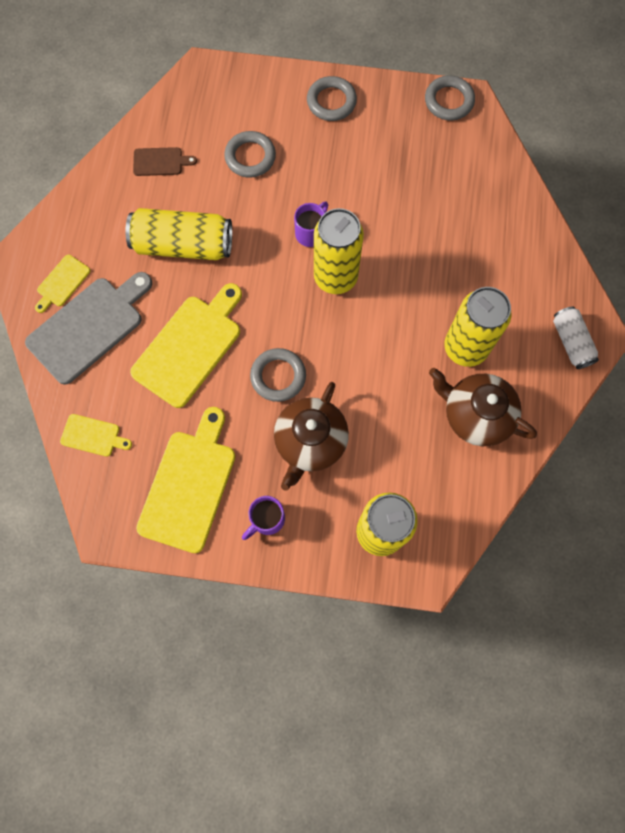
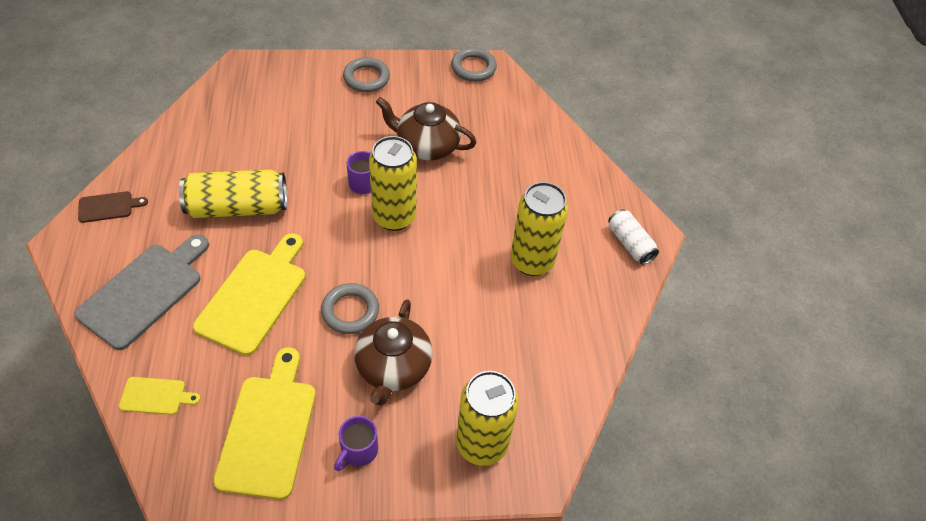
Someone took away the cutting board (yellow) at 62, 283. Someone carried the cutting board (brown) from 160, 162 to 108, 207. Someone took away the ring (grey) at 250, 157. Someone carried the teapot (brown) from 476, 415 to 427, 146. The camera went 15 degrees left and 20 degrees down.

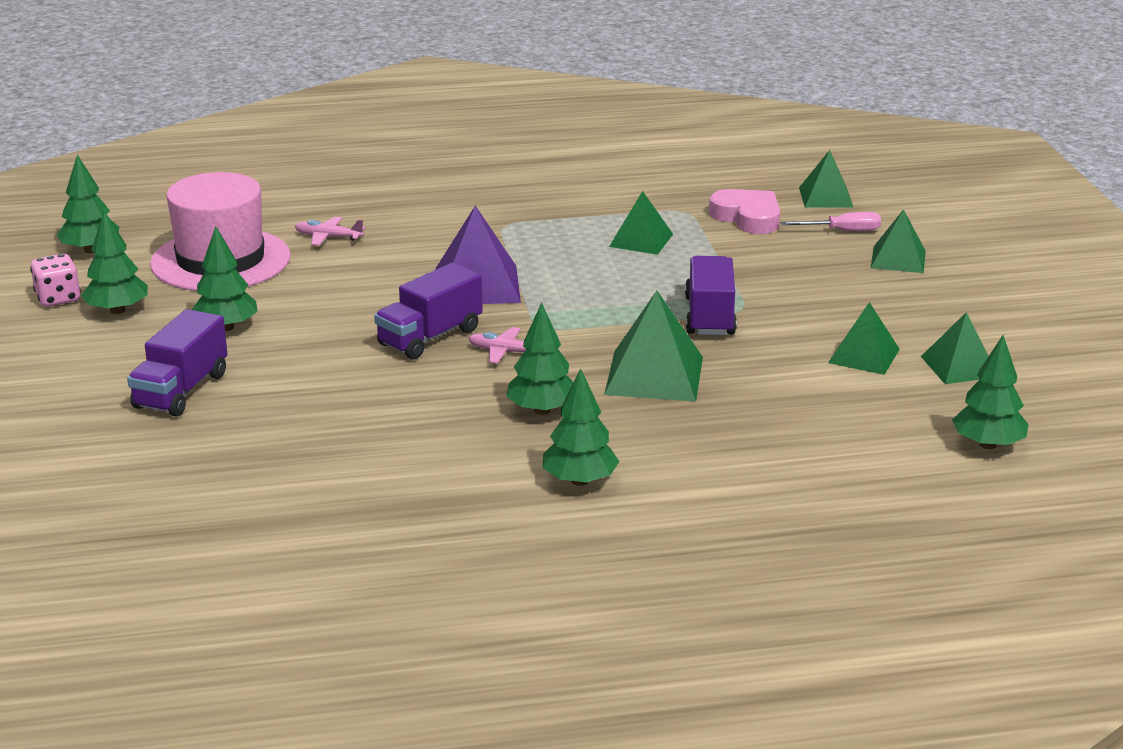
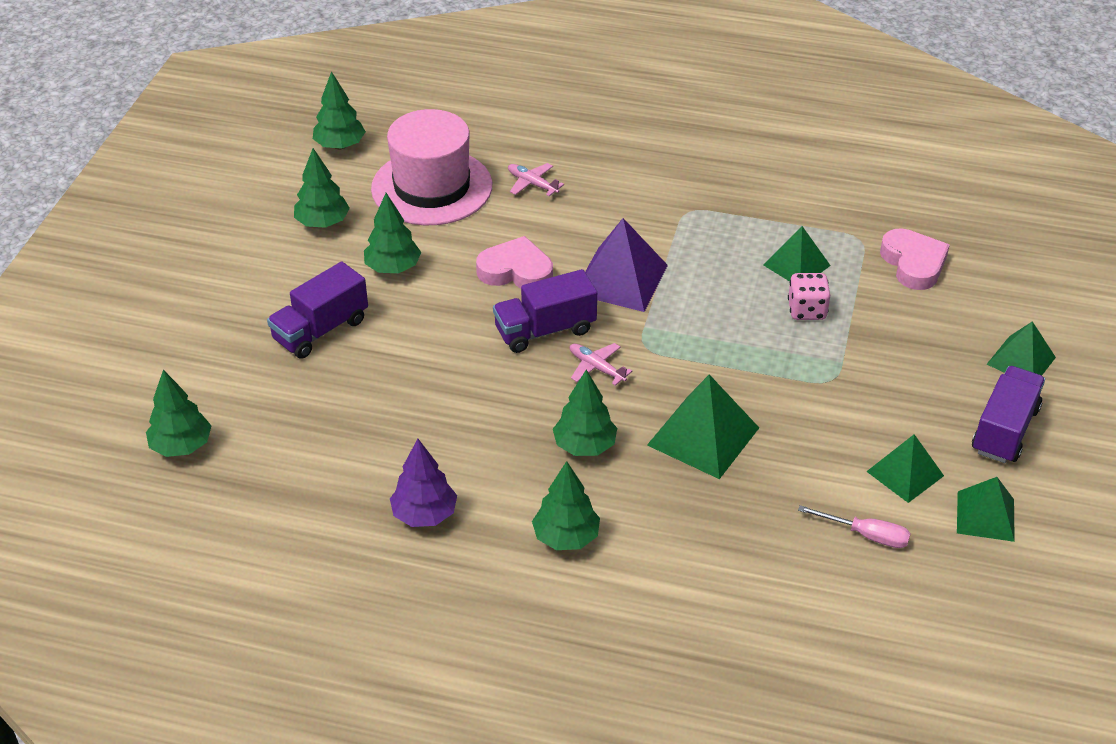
Someone carried the dice (pink) from 58, 298 to 807, 310. Someone carried the truck (purple) from 709, 316 to 1004, 430. Someone carried the screwdriver (pink) from 842, 231 to 866, 535. Someone took away the pyramid (green) at 826, 197. Someone carried the tree (green) from 987, 444 to 181, 446. Someone put down the tree (purple) at 424, 515. Someone put down the heart (pink) at 516, 271. The camera went 25 degrees right and 15 degrees up.

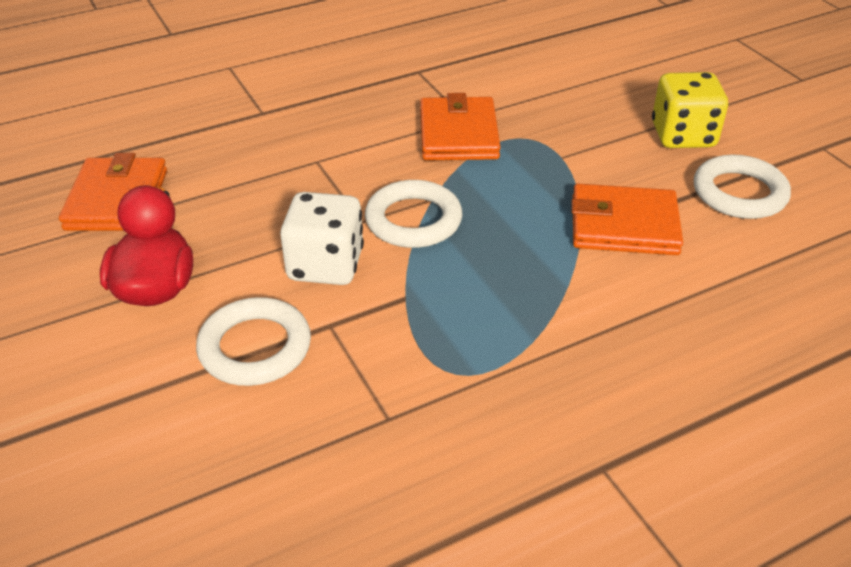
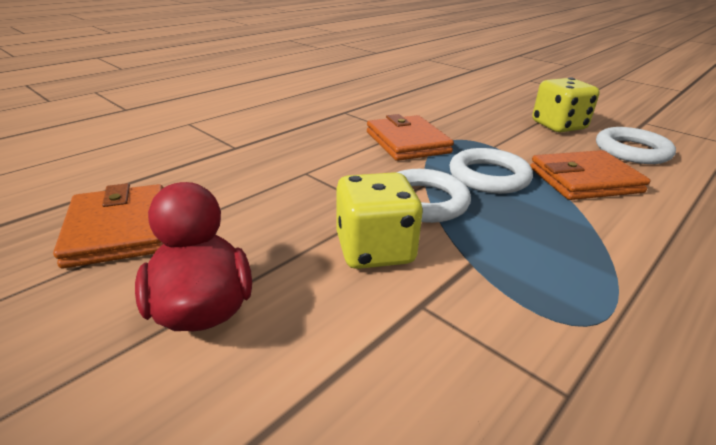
Someone carried the ring (white) from 255, 347 to 489, 176. Someone repainted the dice (white) at 325, 265, which became the dice (yellow) at 375, 250. The camera went 20 degrees left and 10 degrees down.

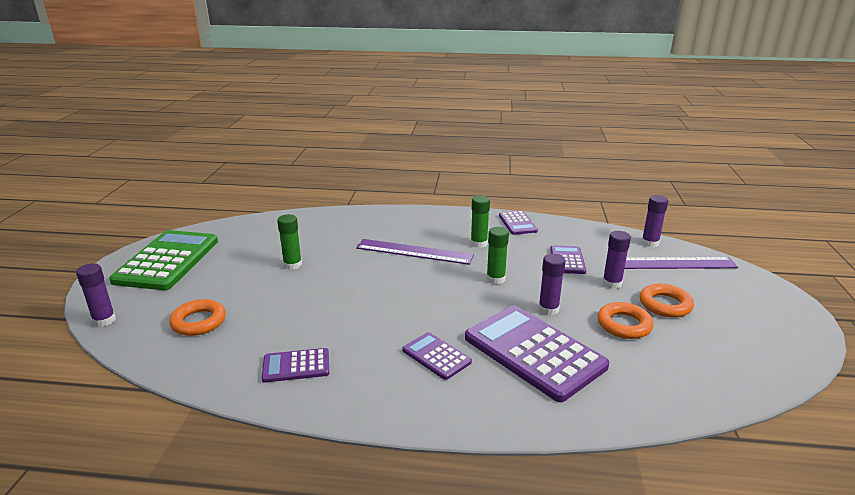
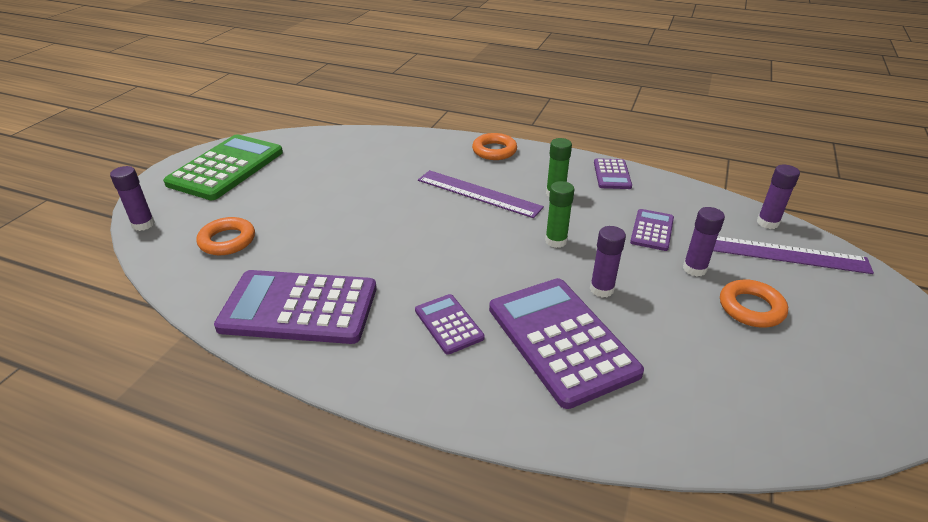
Someone scaled the calculator (purple) at 296, 366 by 2.03. Someone took away the glue stick (green) at 292, 265. Someone carried the ring (orange) from 624, 325 to 494, 151. The camera went 15 degrees right and 10 degrees up.

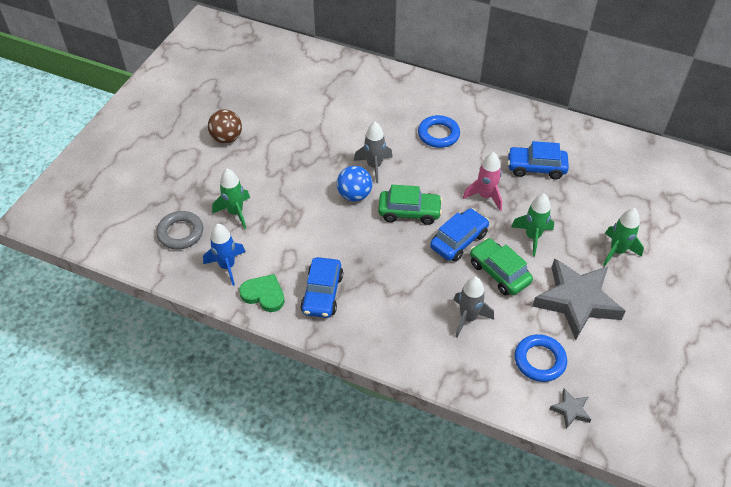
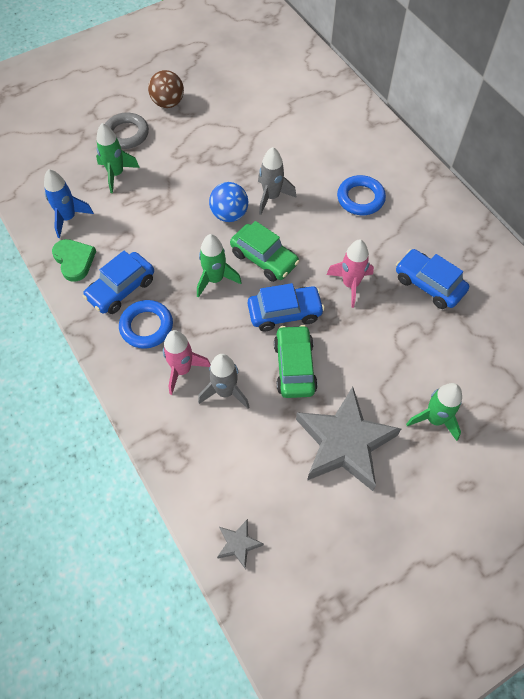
Someone carried the ring (grey) from 180, 233 to 126, 134. Someone carried the rocket (green) from 532, 237 to 215, 279. Someone carried the ring (blue) from 539, 360 to 146, 326. Someone put down the rocket (pink) at 182, 370. The camera went 35 degrees right and 10 degrees up.

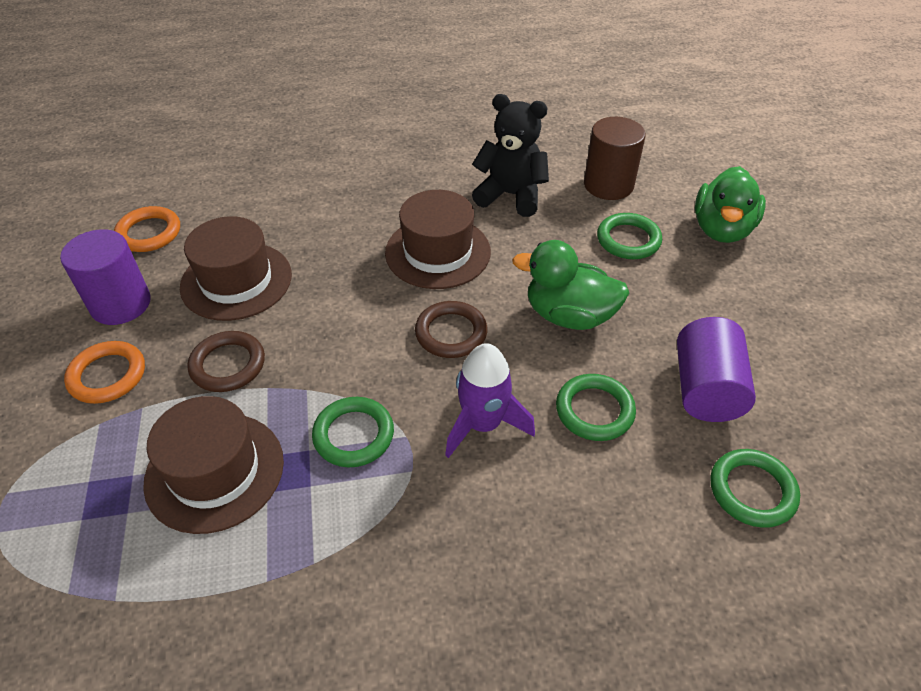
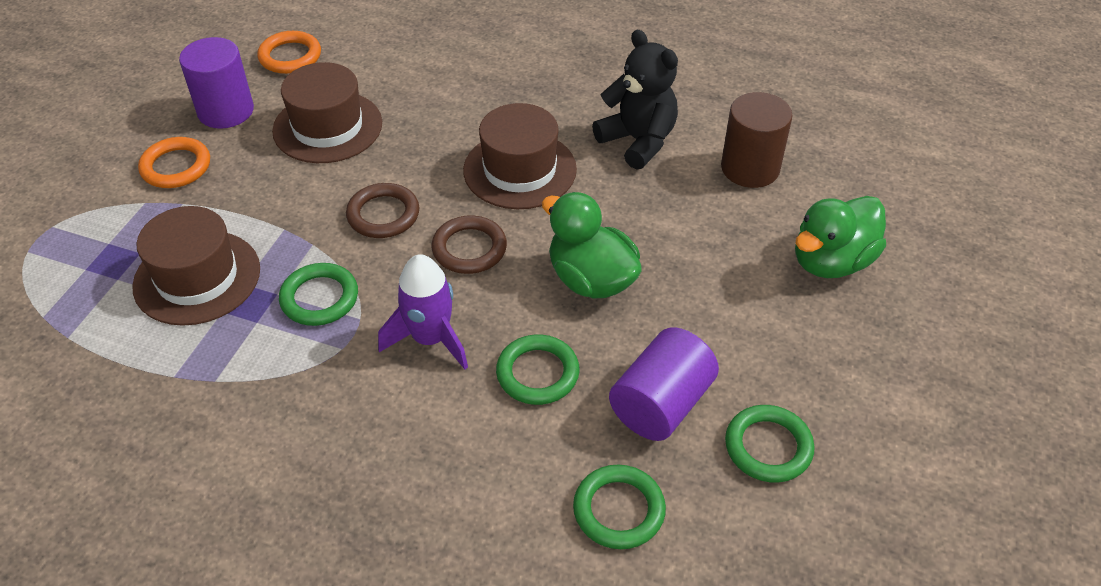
Someone carried the ring (brown) from 228, 365 to 383, 215. Someone carried the ring (green) from 628, 240 to 768, 447. The camera went 30 degrees right and 0 degrees up.

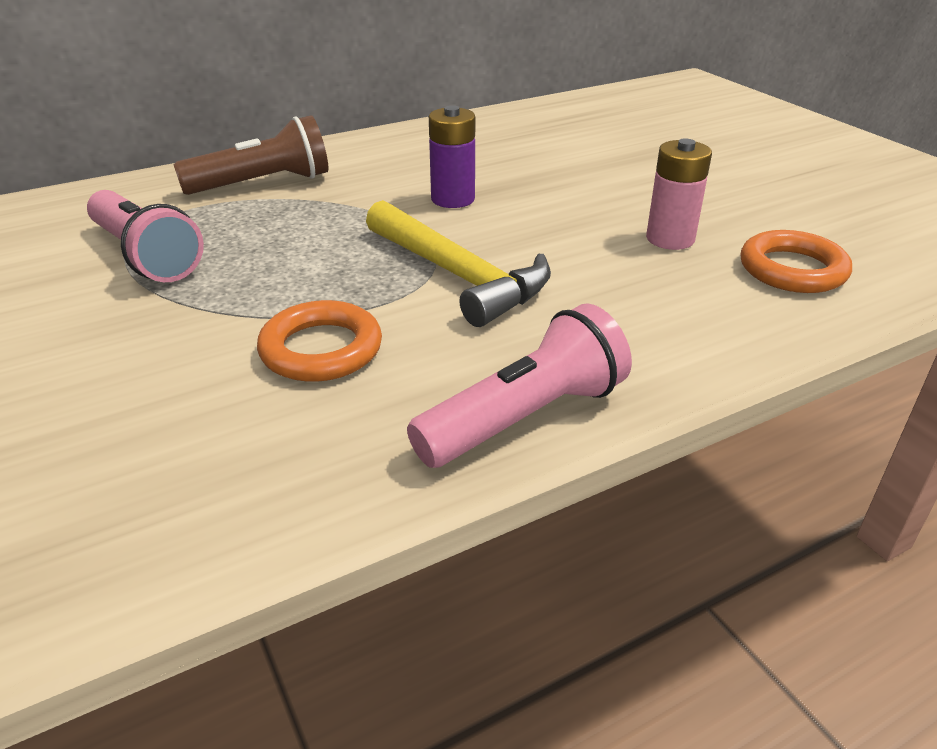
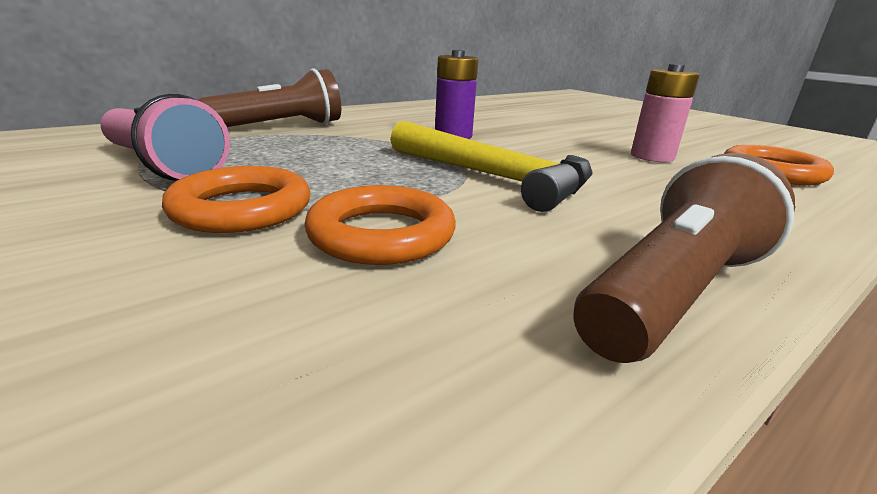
Someone repainted the flashlight (pink) at 525, 417, which became the flashlight (brown) at 673, 292. Someone put down the ring (orange) at 242, 209. The camera went 10 degrees left and 10 degrees down.

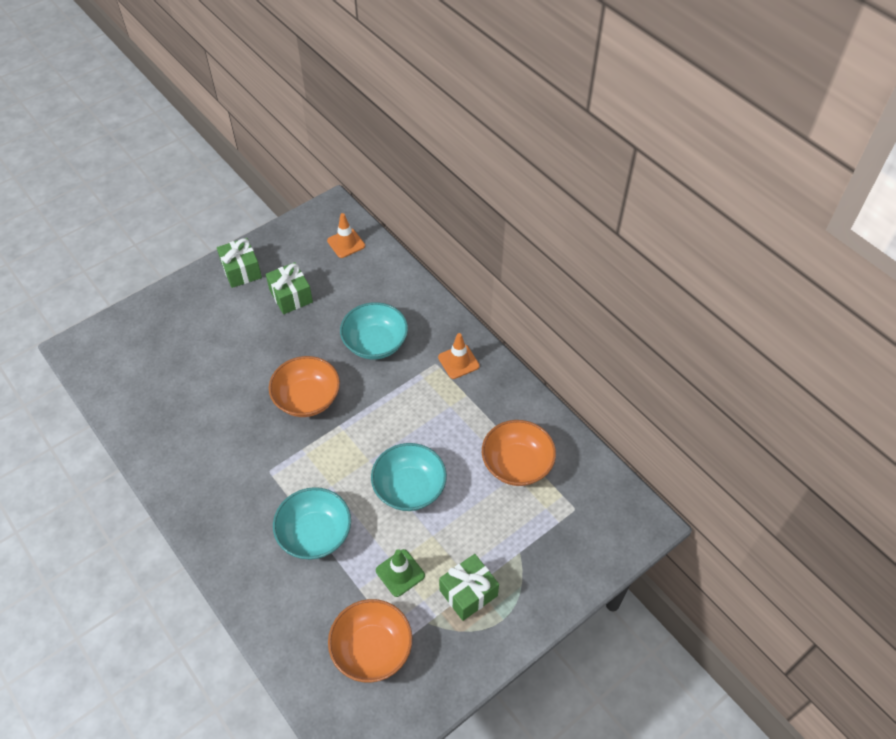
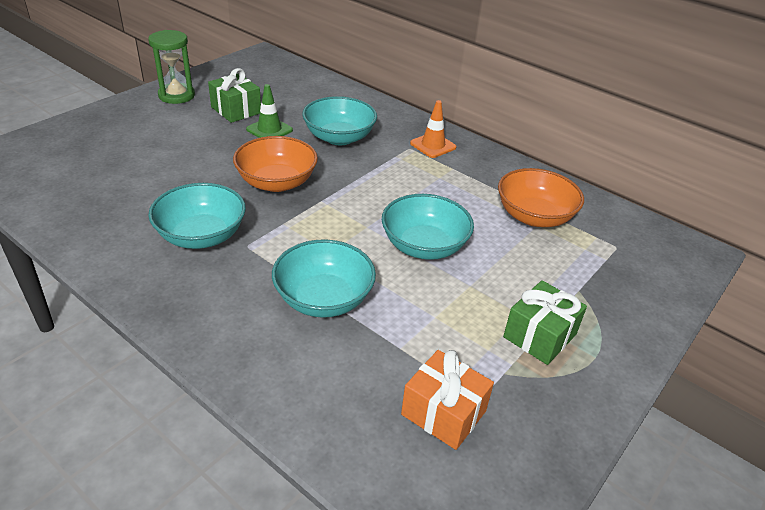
Someone swapped the gift (green) at 241, 271 for the hourglass (green) at 176, 95. Someone took away the traffic cone (orange) at 346, 243. Someone swapped the bowl (orange) at 372, 649 for the gift (orange) at 443, 413. Someone carried the traffic cone (green) from 400, 573 to 269, 130. Someone put down the bowl (turquoise) at 201, 236. The camera went 15 degrees left and 15 degrees down.

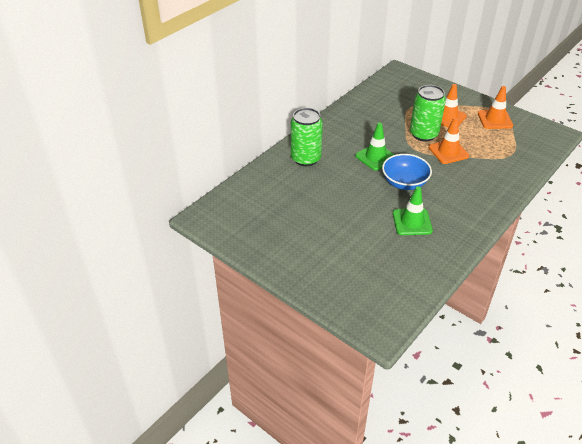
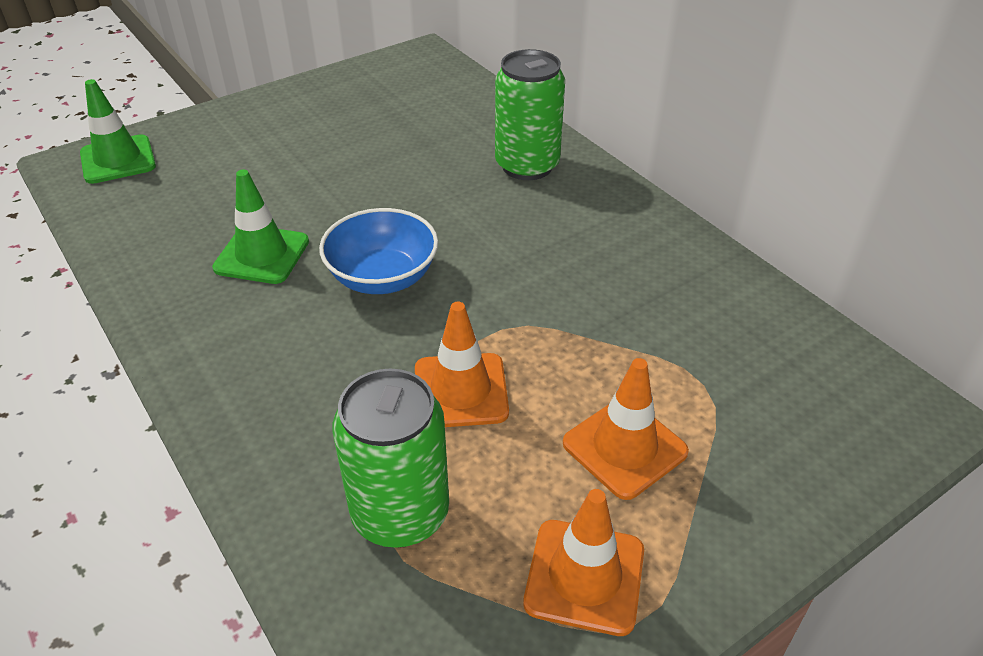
Someone carried the traffic cone (green) from 375, 157 to 118, 160. Someone carried the can (green) from 423, 134 to 400, 513. The camera went 105 degrees right and 0 degrees up.

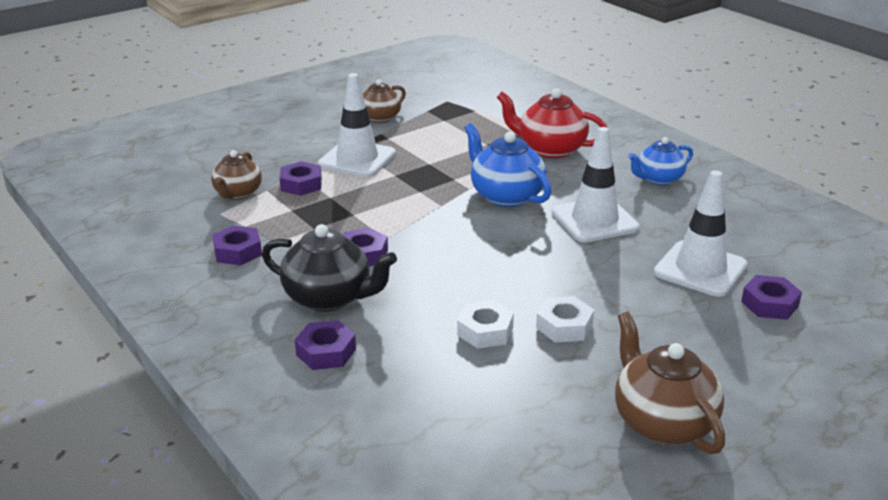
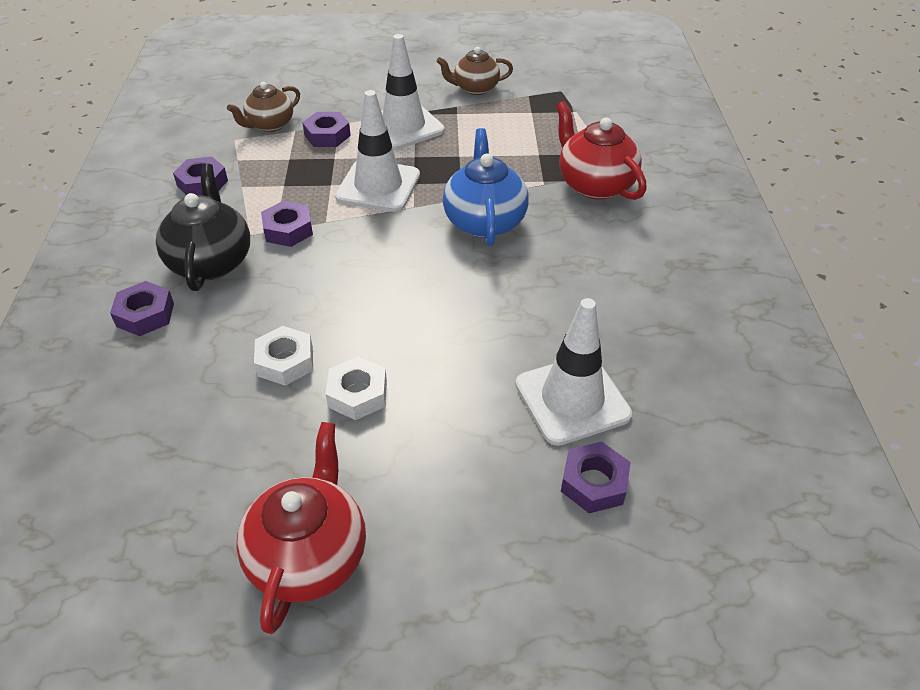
Someone rotated the teapot (black) at 329, 298 by 150 degrees counterclockwise. Someone carried the traffic cone (white) from 594, 220 to 378, 186. Someone repainted the teapot (brown) at 662, 422, which became the teapot (red) at 309, 555. Someone took away the teapot (blue) at 658, 179. The camera went 35 degrees right and 15 degrees up.

